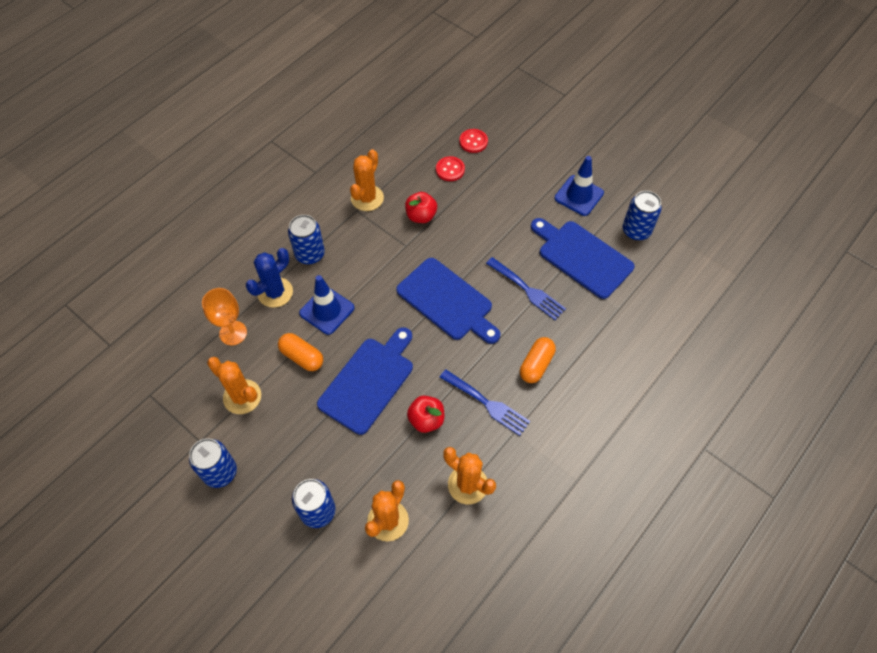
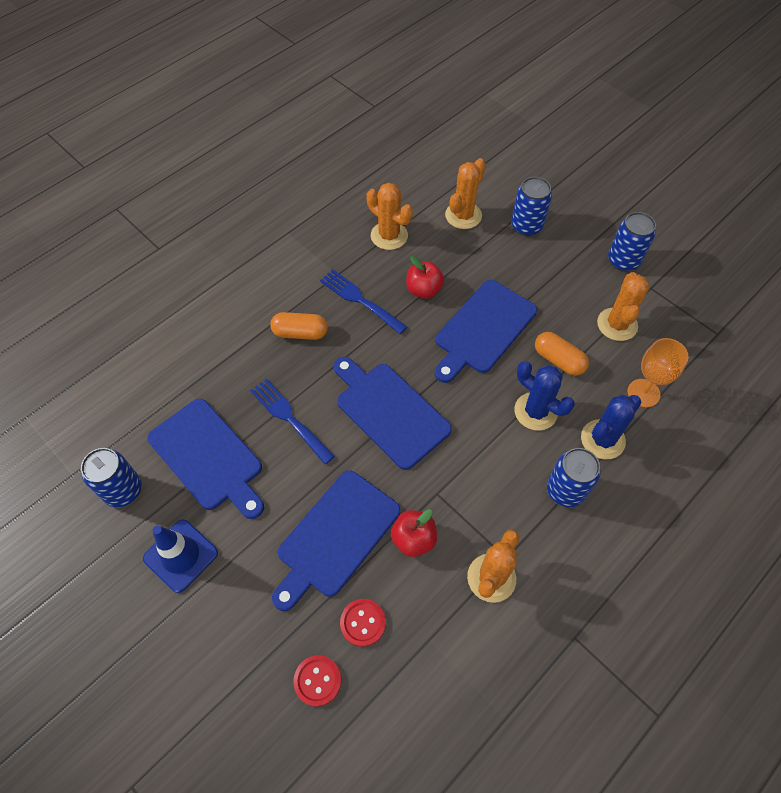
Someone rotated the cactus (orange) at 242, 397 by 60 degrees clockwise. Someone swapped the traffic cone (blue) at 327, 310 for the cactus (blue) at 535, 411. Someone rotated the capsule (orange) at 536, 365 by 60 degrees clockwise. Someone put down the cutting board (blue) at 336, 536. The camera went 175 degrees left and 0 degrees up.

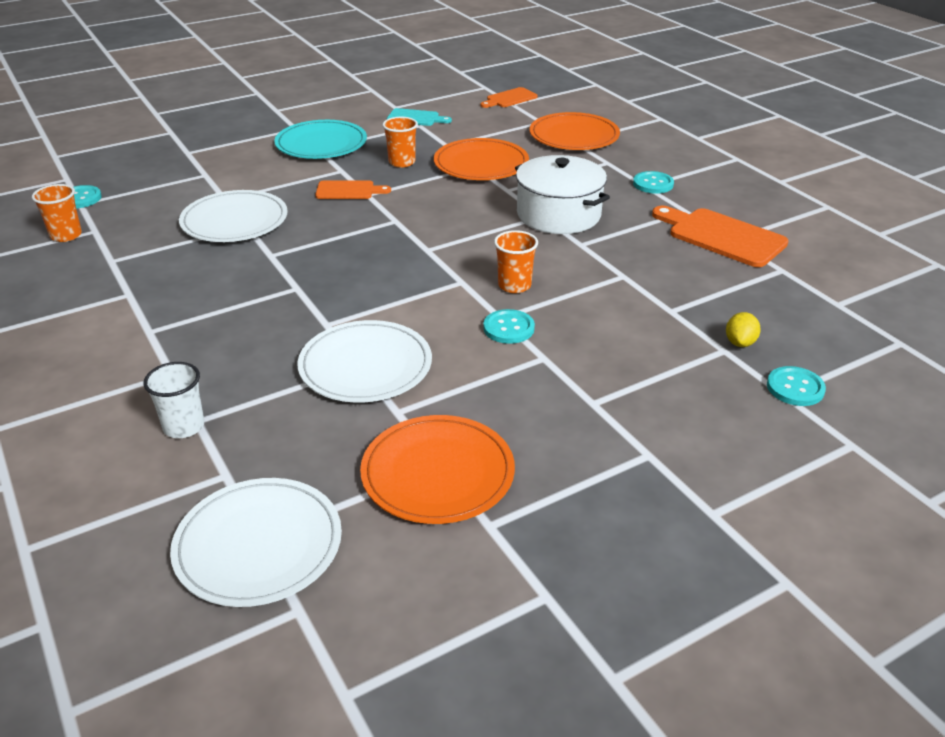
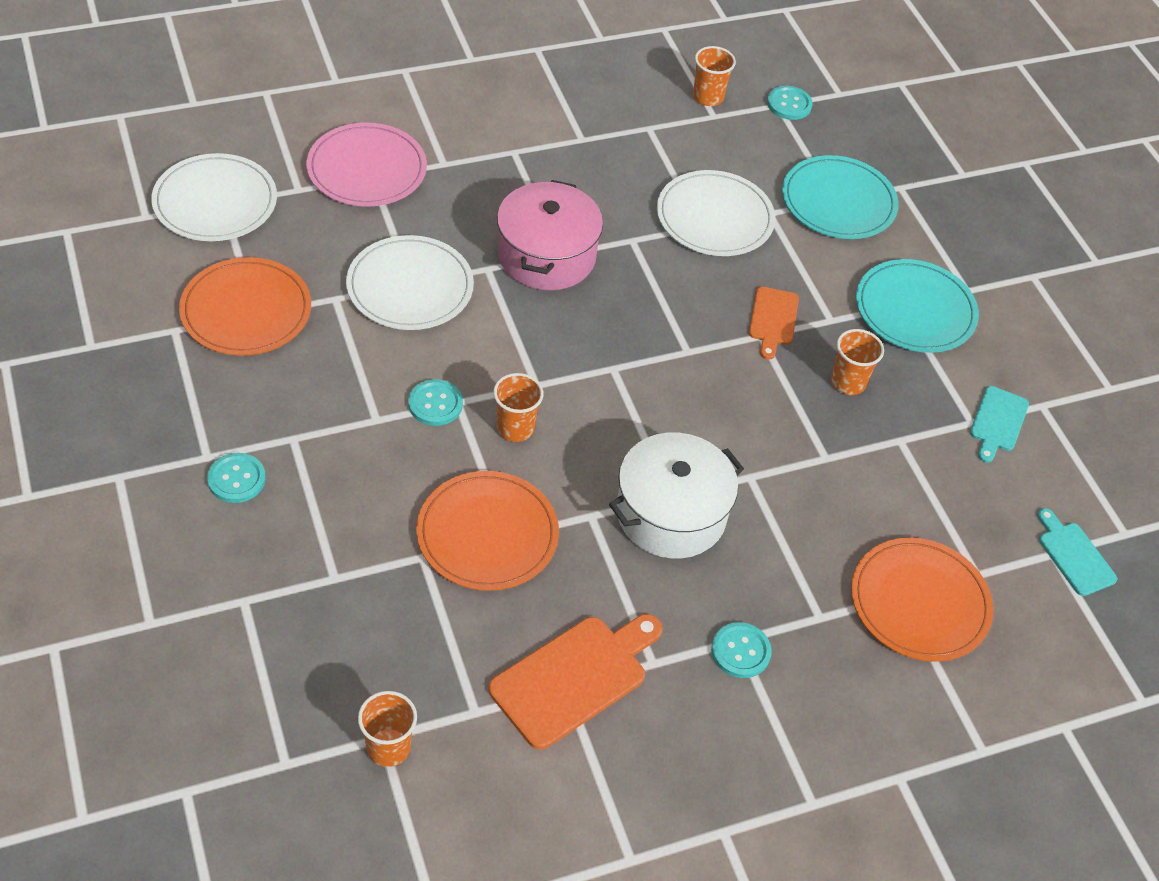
Someone swapped the cup (white) at 184, 426 for the plate (pink) at 367, 169. Someone carried the plate (orange) from 481, 164 to 487, 534. Someone repainted the cutting board (orange) at 510, 98, which became the cutting board (turquoise) at 1074, 555. Someone took away the lemon (yellow) at 740, 343. Someone carried the button (turquoise) from 795, 388 to 236, 479. Someone put down the cup (orange) at 388, 747. Someone put down the pot (pink) at 546, 255. Someone put down the plate (turquoise) at 838, 201. The camera went 95 degrees right and 15 degrees up.

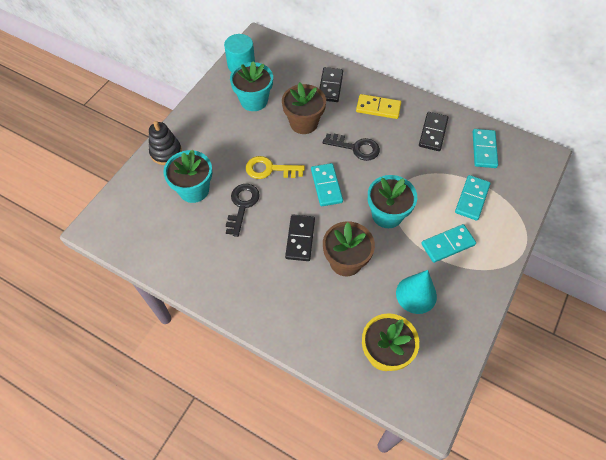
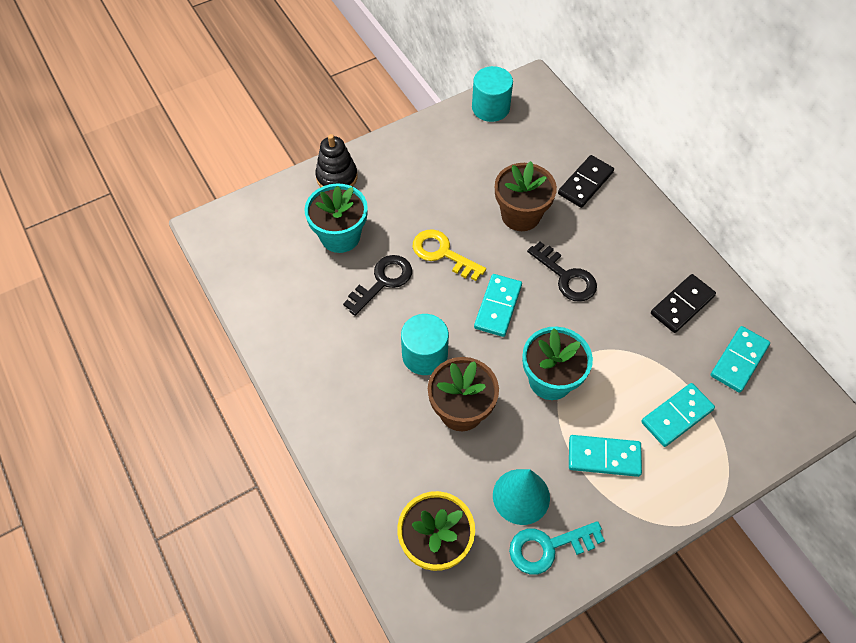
Someone took away the flower pot (turquoise) at 254, 100. Someone swapped the domino (black) at 300, 239 for the cylinder (turquoise) at 424, 355. Someone took away the domino (yellow) at 378, 108. Someone put down the key (turquoise) at 548, 547. The camera went 30 degrees right and 0 degrees up.

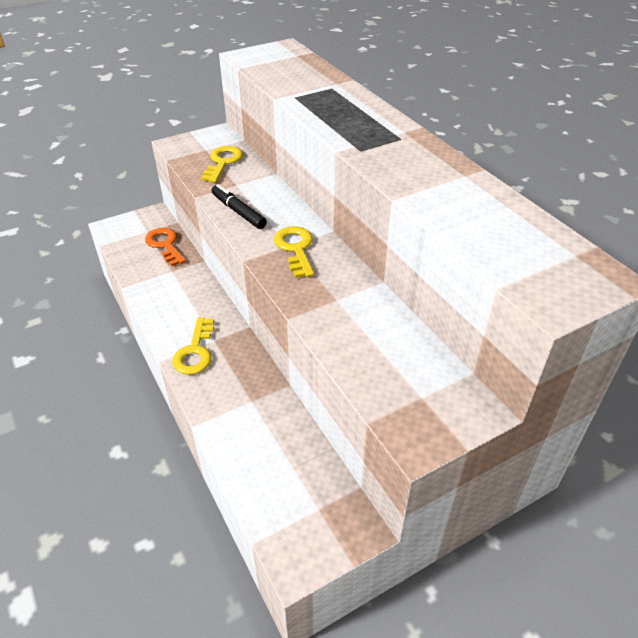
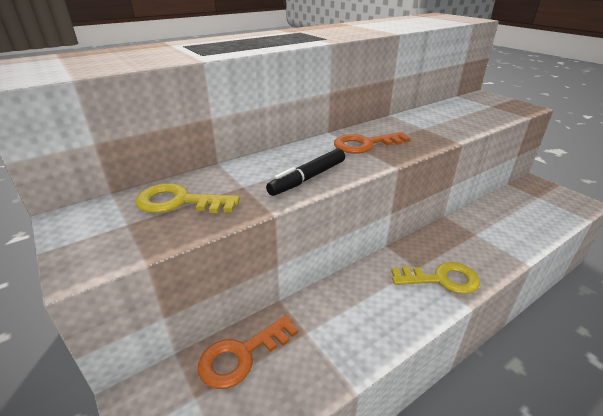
Someone repainted the key (yellow) at 295, 249, which became the key (orange) at 365, 144. The camera went 95 degrees left and 10 degrees down.

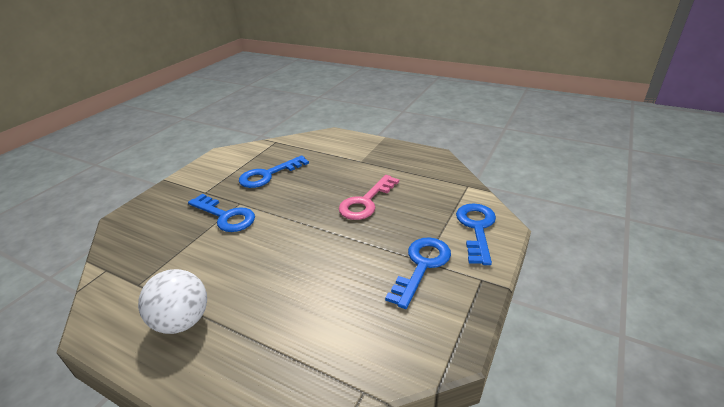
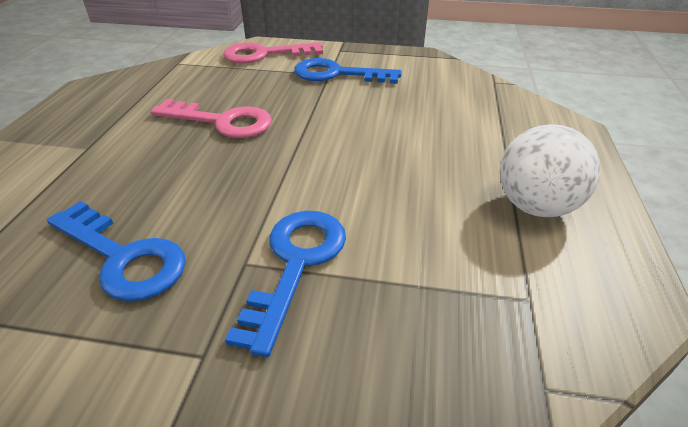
Someone repainted the key (blue) at 476, 228, which became the key (pink) at 264, 54. The camera went 110 degrees left and 5 degrees up.

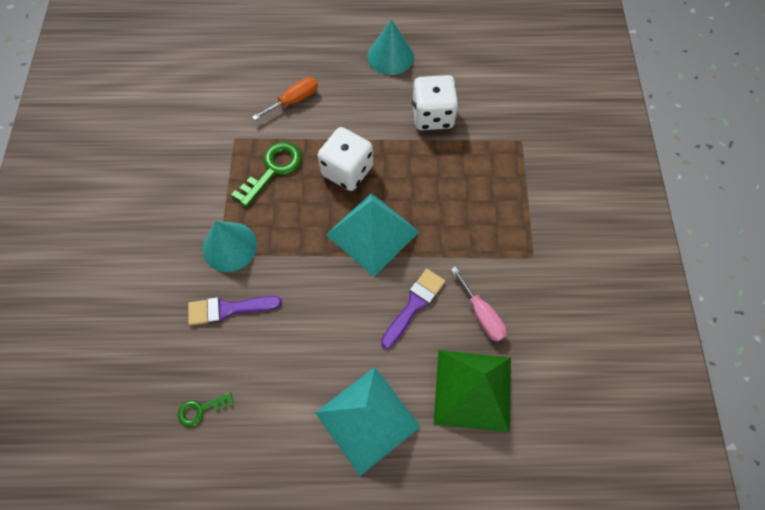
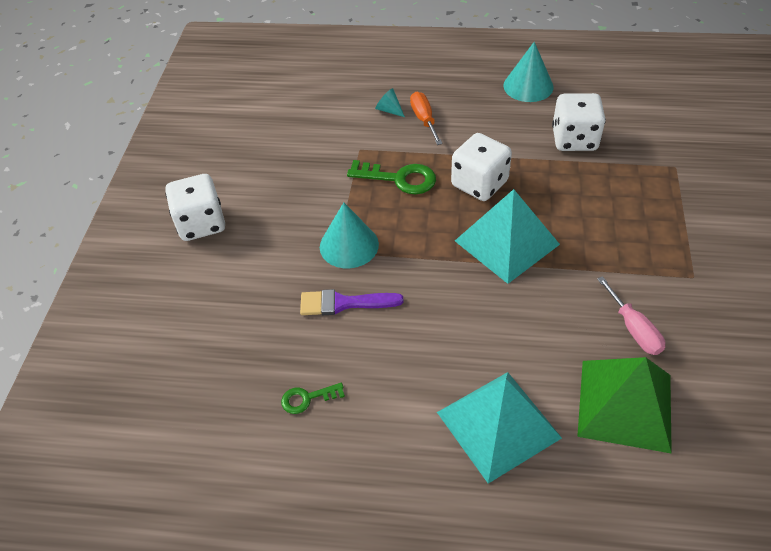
Someone rotated the key (green) at 273, 169 by 60 degrees clockwise. Someone rotated the screwdriver (orange) at 294, 100 by 75 degrees counterclockwise. Someone took away the brush (purple) at 414, 304. Someone put down the dice (white) at 201, 223. Someone put down the cone (turquoise) at 389, 110. The camera went 10 degrees right and 15 degrees down.

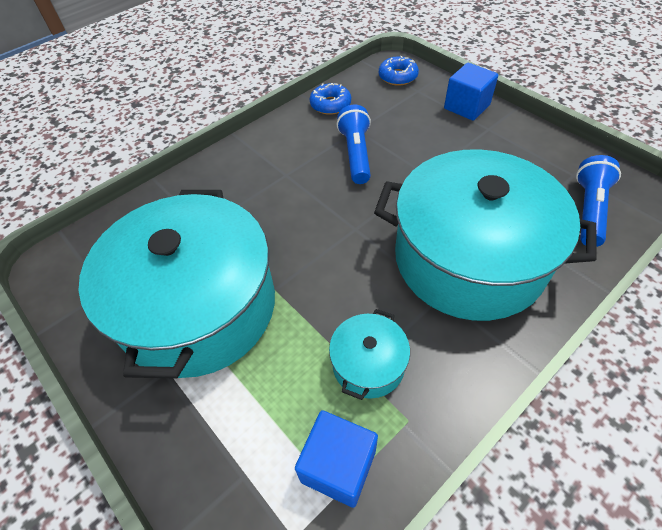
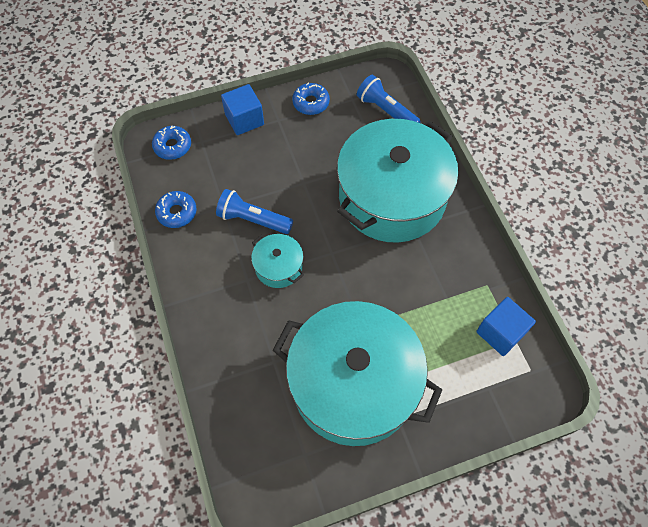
Someone carried the pot (turquoise) from 368, 364 to 278, 267. Someone put down the donut (blue) at 311, 103. The camera went 70 degrees left and 10 degrees up.

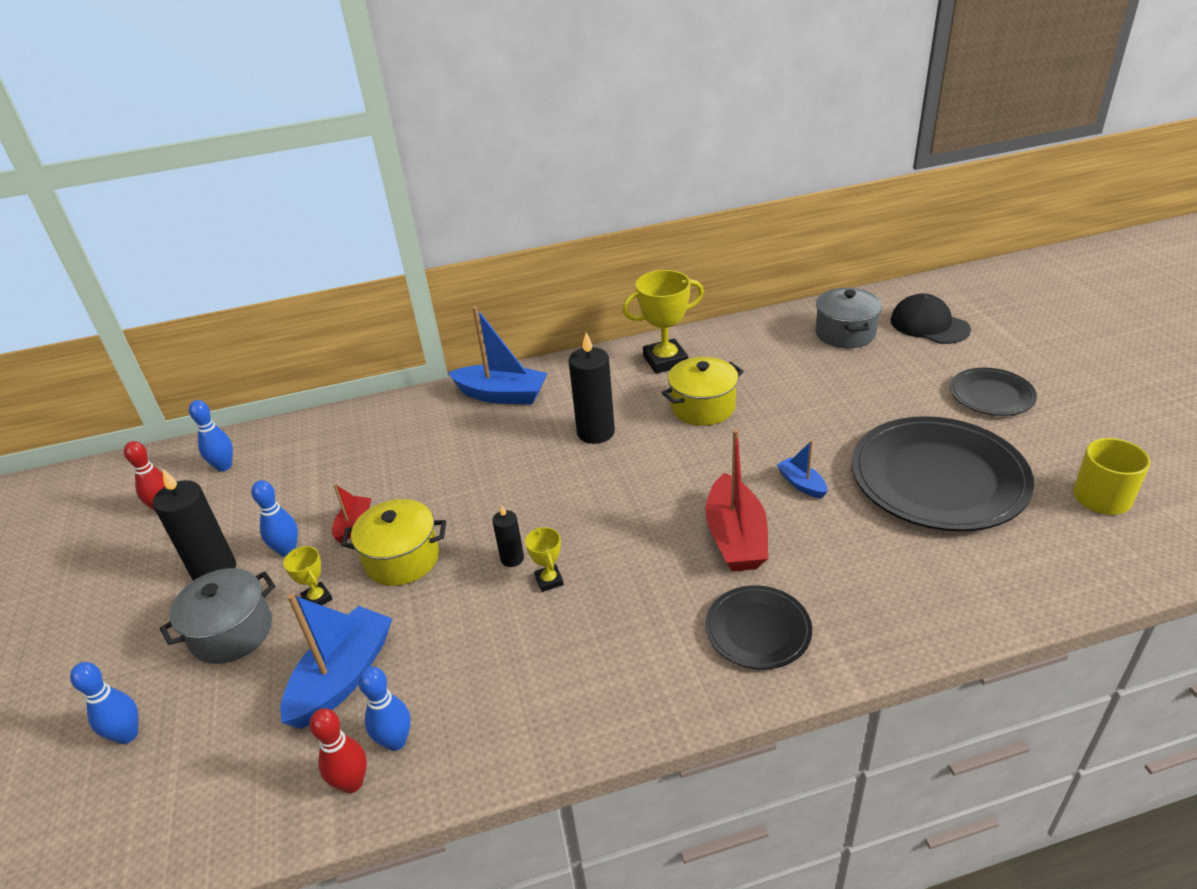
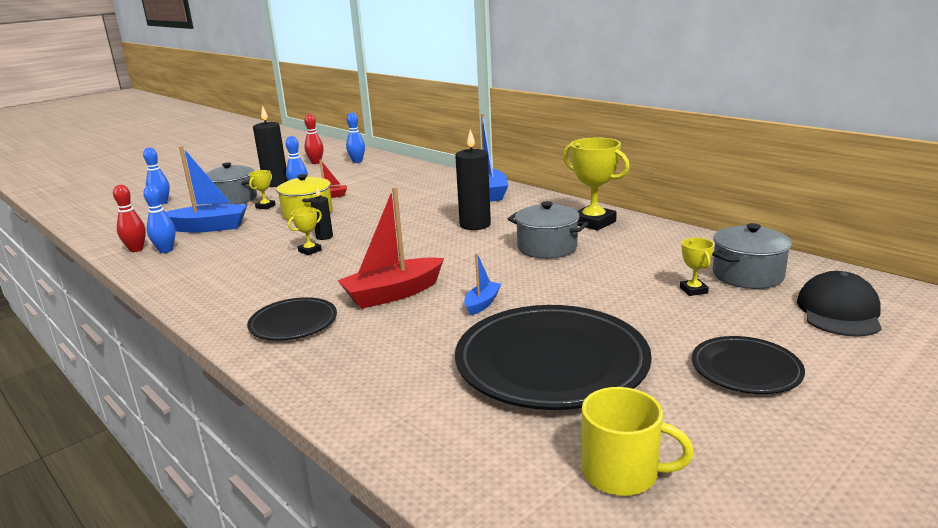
Someone repainted the pot (yellow) at 703, 407, which became the pot (grey) at 547, 248. Someone put down the trophy (yellow) at 693, 290. The camera went 60 degrees right and 15 degrees down.

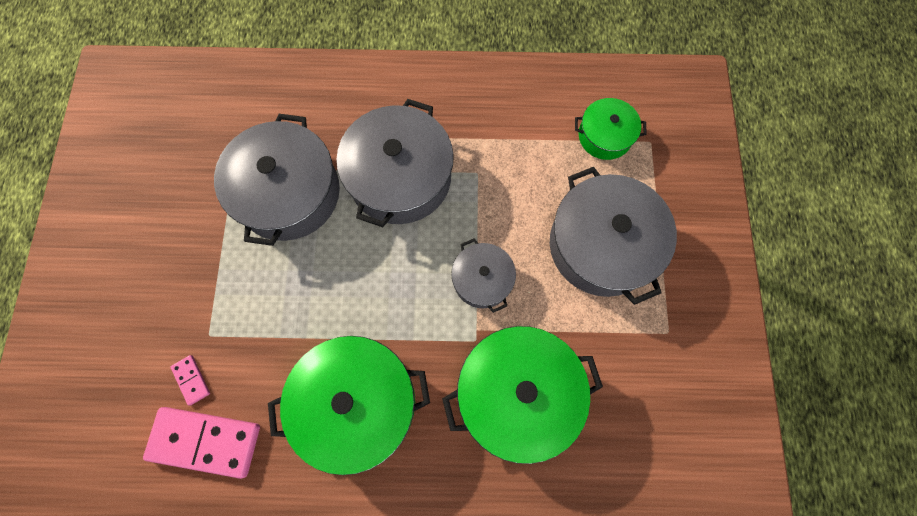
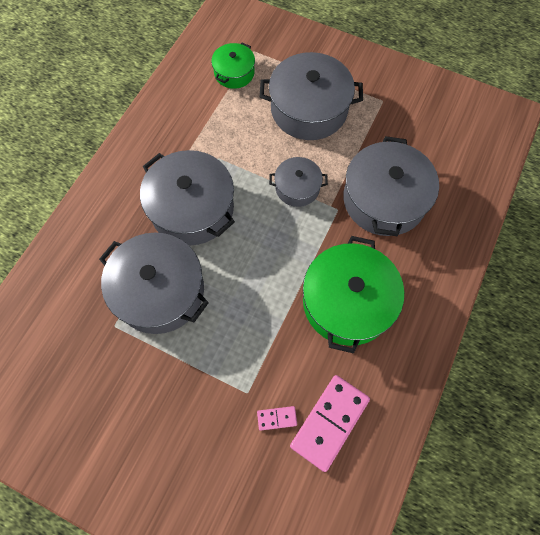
Someone repainted the pot (green) at 517, 393, which became the pot (grey) at 384, 199. The camera went 65 degrees left and 5 degrees down.

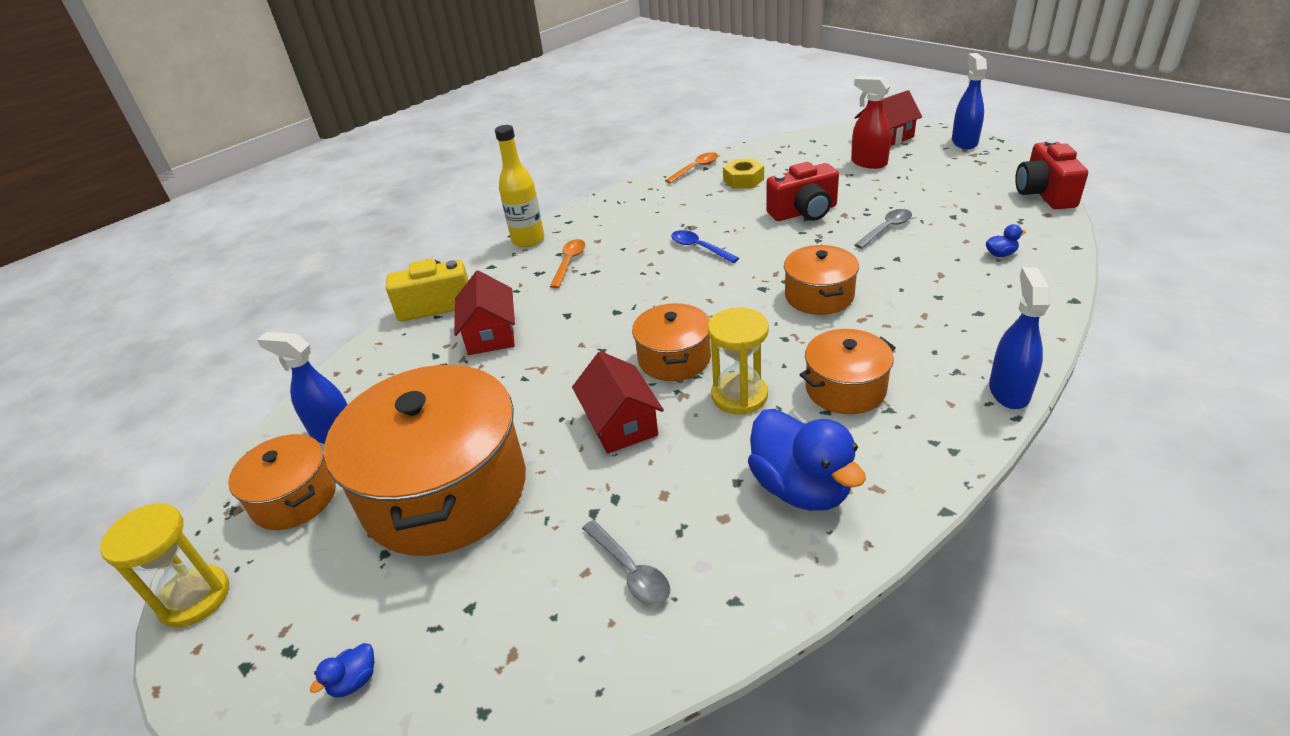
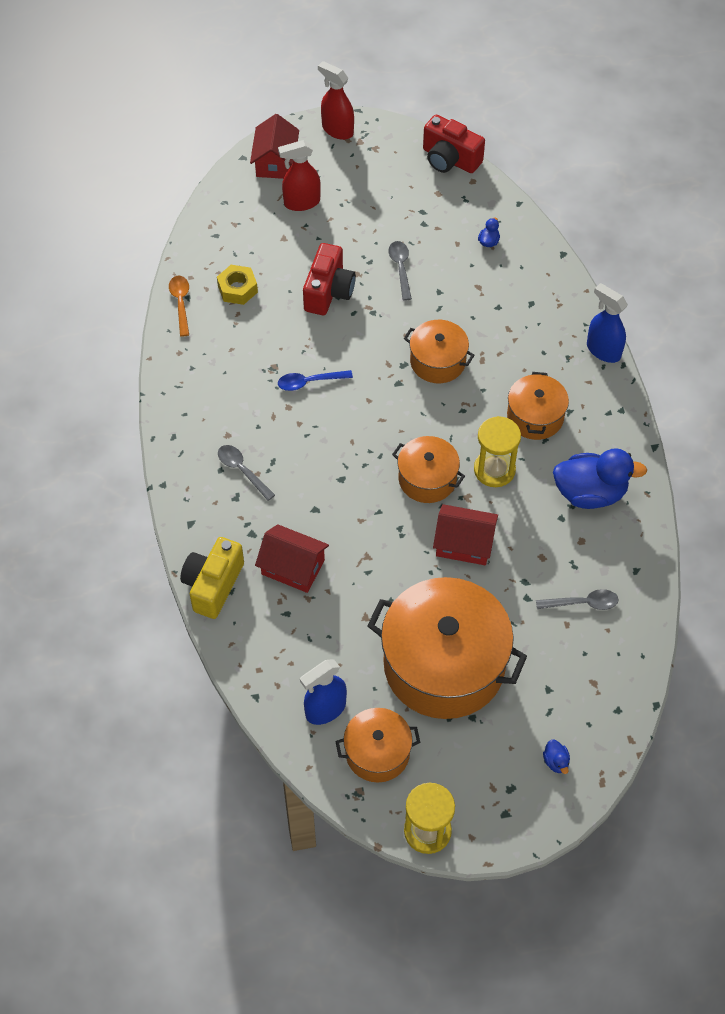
Someone took away the bottle (yellow) at 528, 240. Someone repainted the spoon (orange) at 569, 263, which became the spoon (grey) at 242, 471. Someone repainted the spray bottle (blue) at 964, 142, which became the spray bottle (red) at 337, 130. The camera went 60 degrees left and 20 degrees up.

